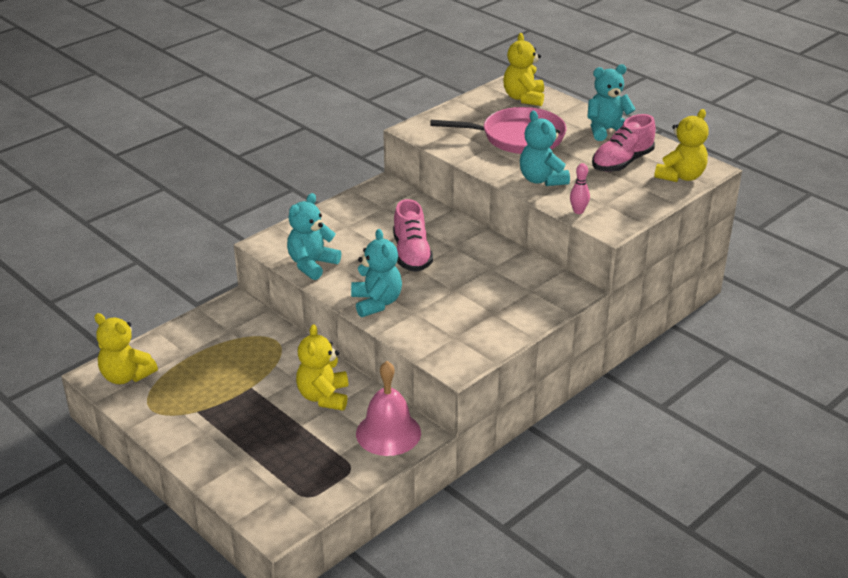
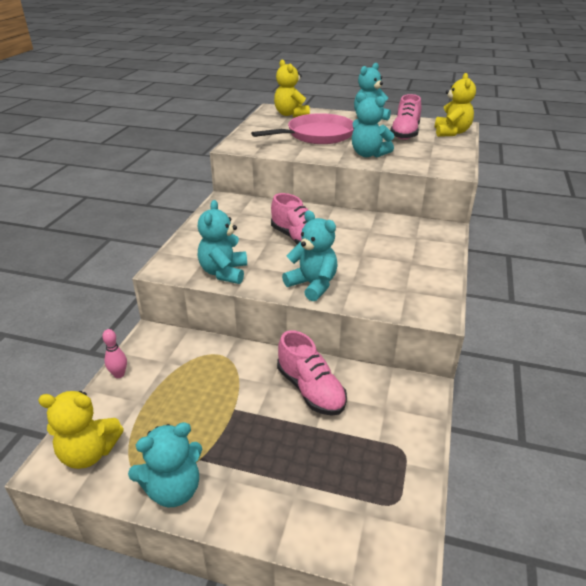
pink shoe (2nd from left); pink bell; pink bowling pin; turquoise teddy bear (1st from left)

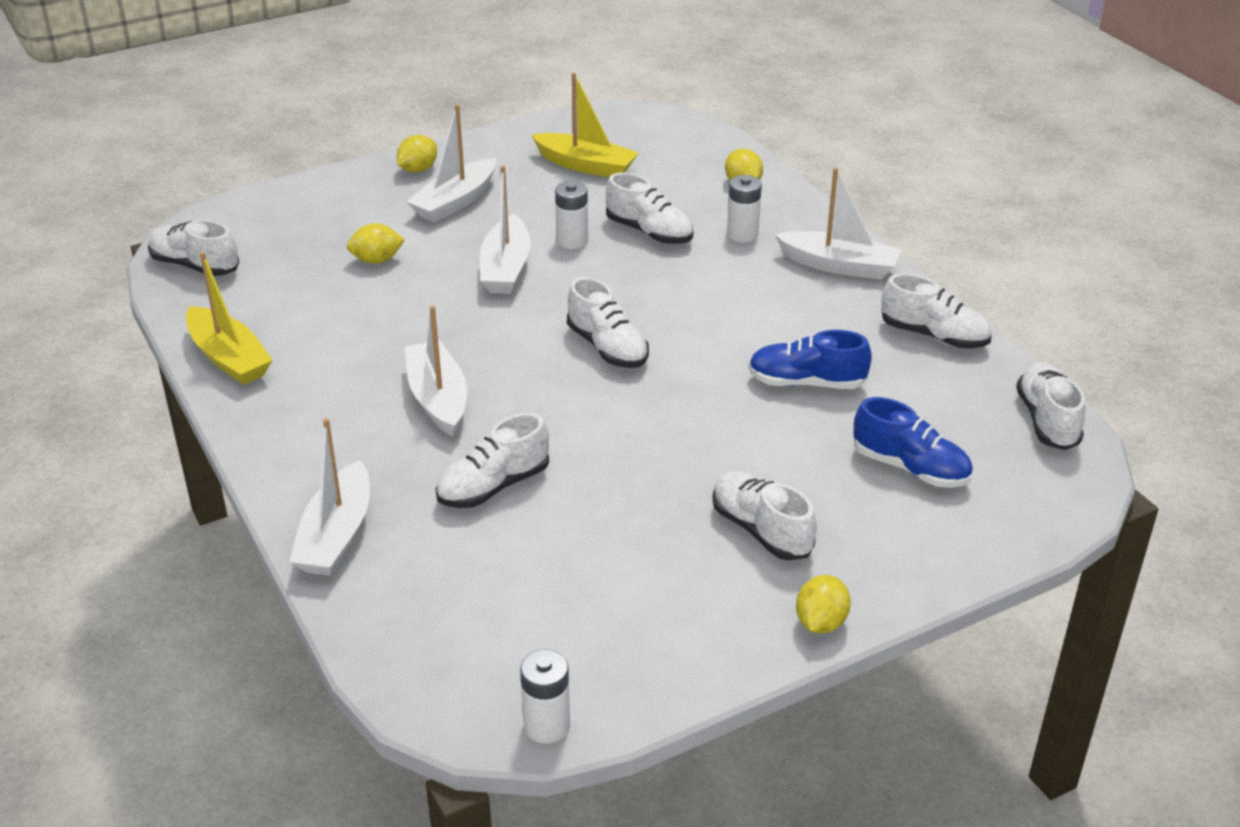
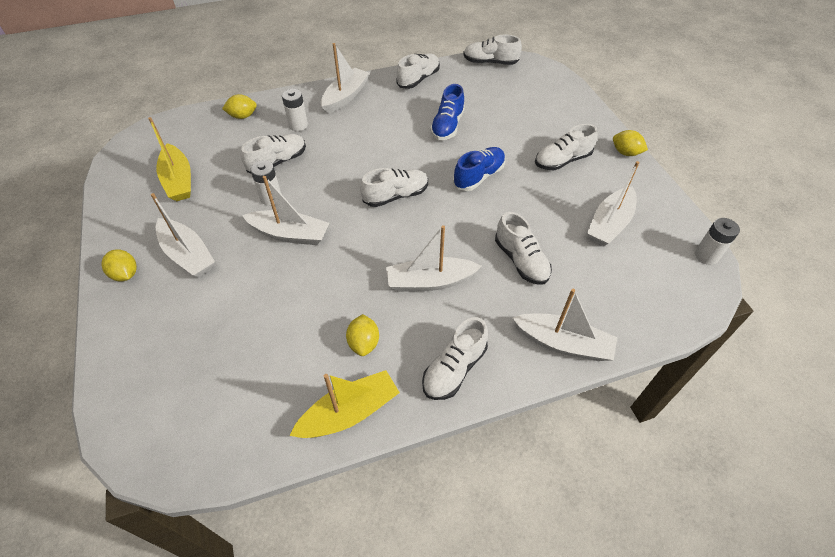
white shoe (4th from left); yellow lemon (3rd from left); yellow boat (1st from left); blue shoe (2nd from left); white boat (6th from left)

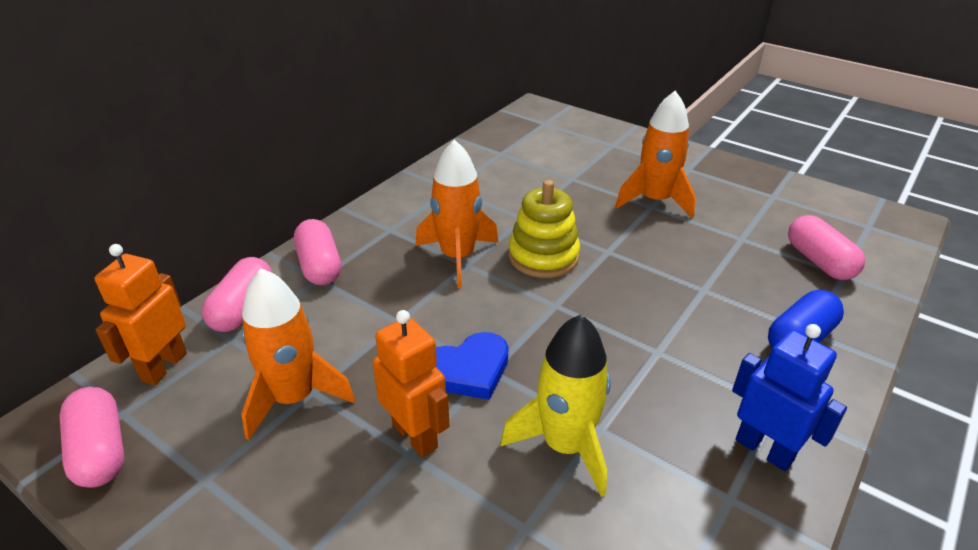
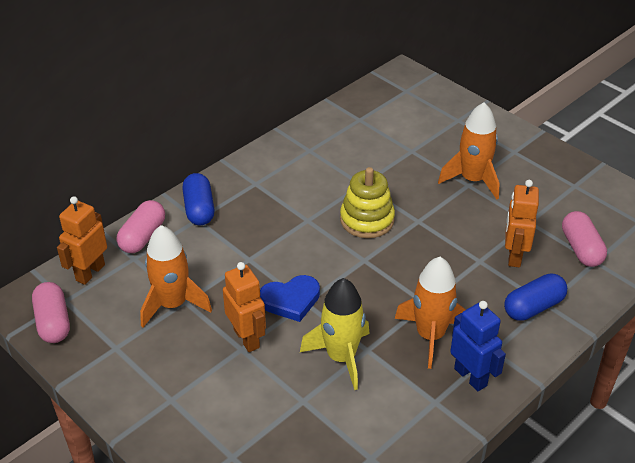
blue capsule (1st from left); orange rocket (2nd from left); orange robot (3rd from left)

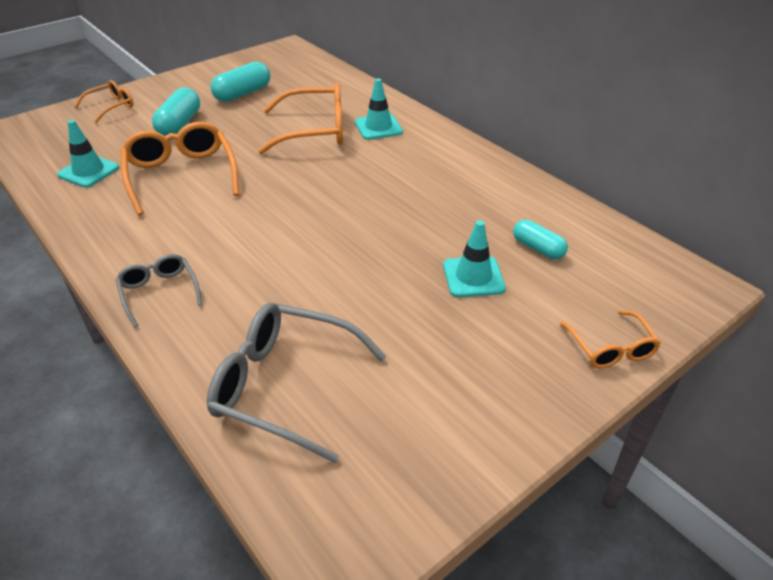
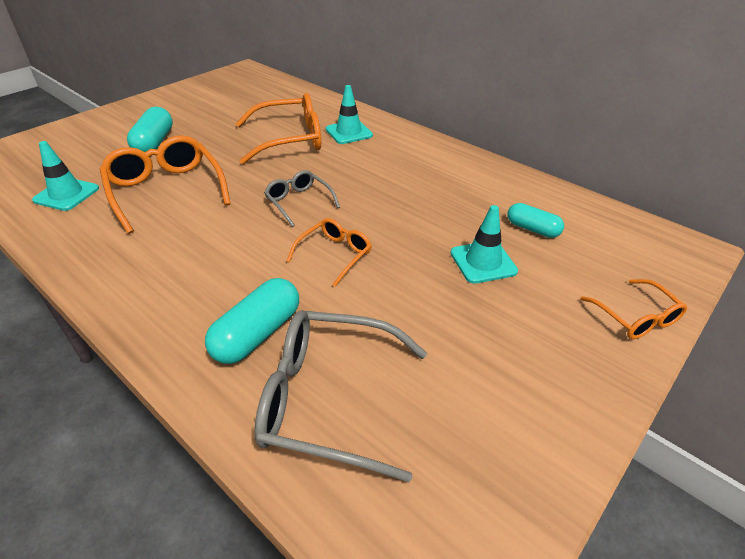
orange glasses (3rd from left); grey glasses (1st from left); turquoise capsule (2nd from left)

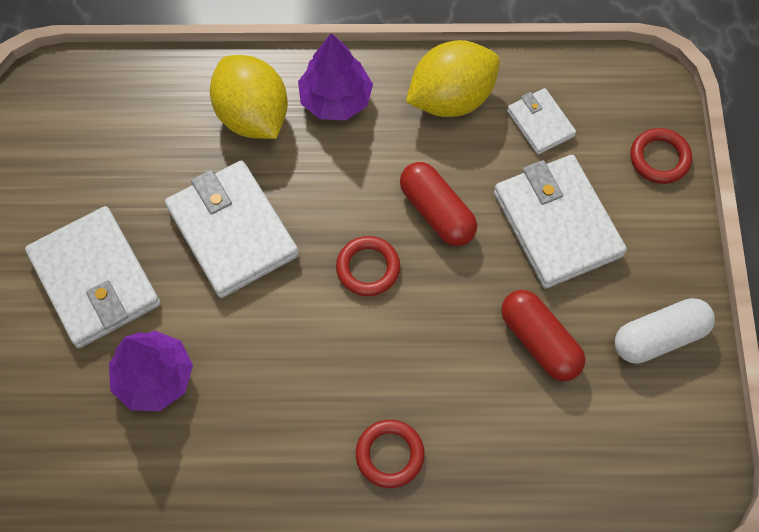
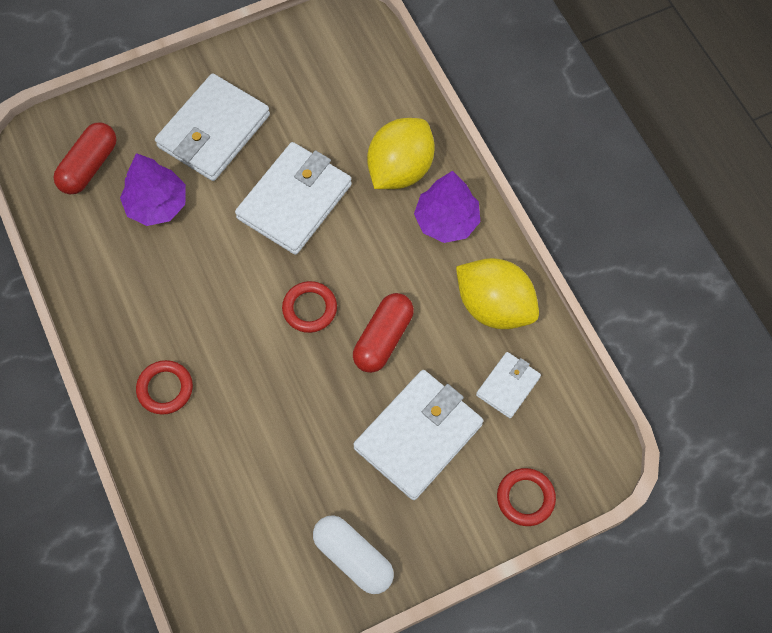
red capsule (1st from left)

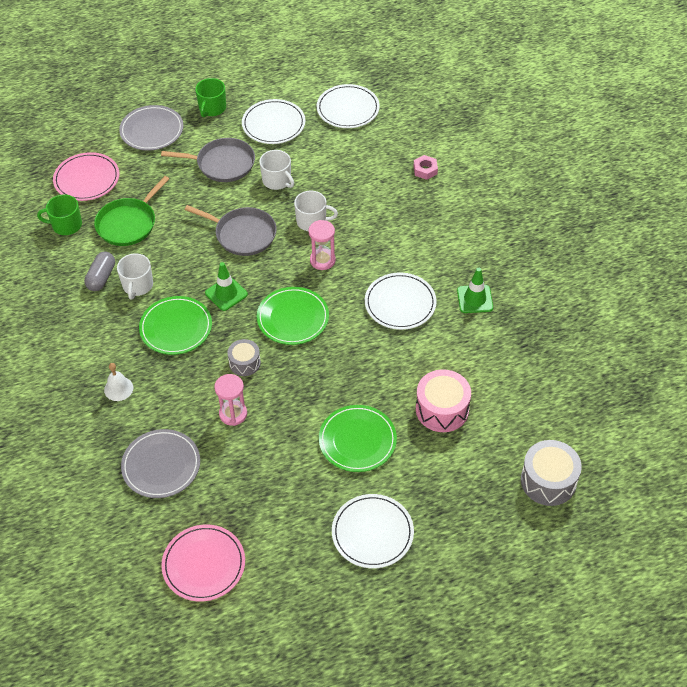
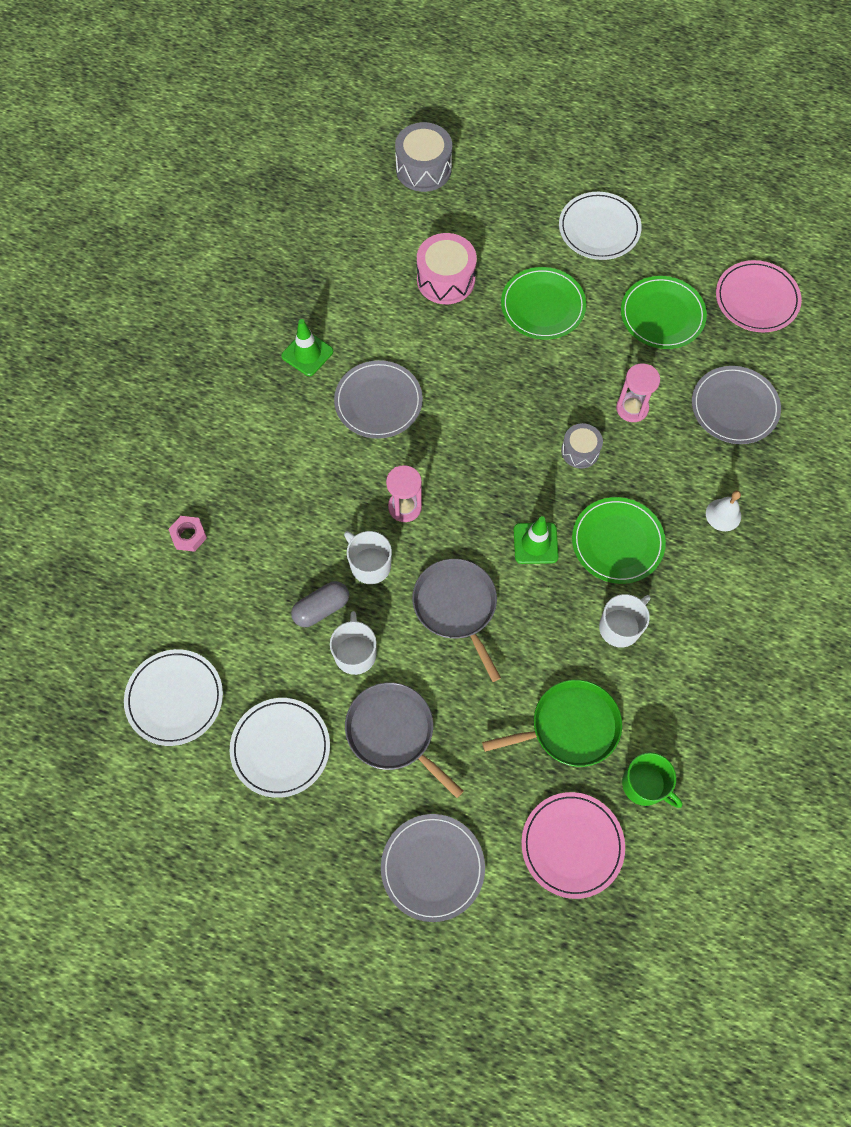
grey capsule; green mug (2nd from left in the first image); green plate (3rd from left); grey plate (1st from left)

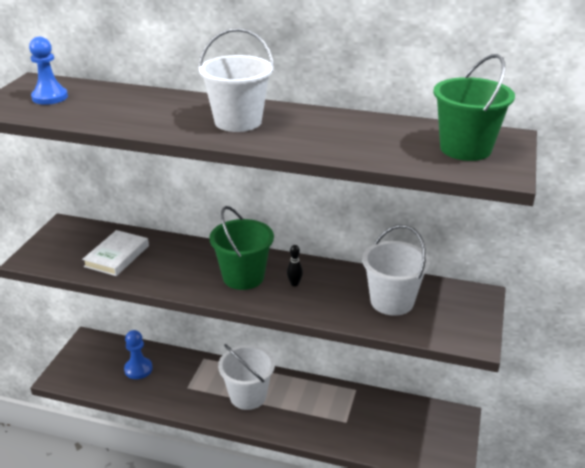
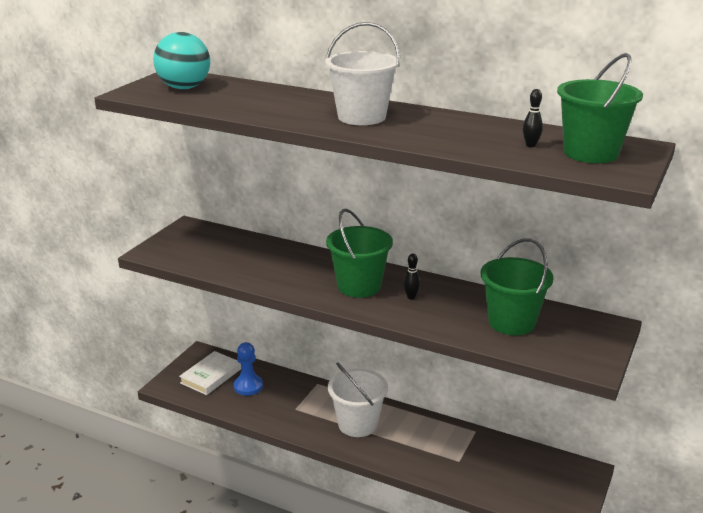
turquoise ball; white book; green bucket (2nd from left); black bowling pin (2nd from left)

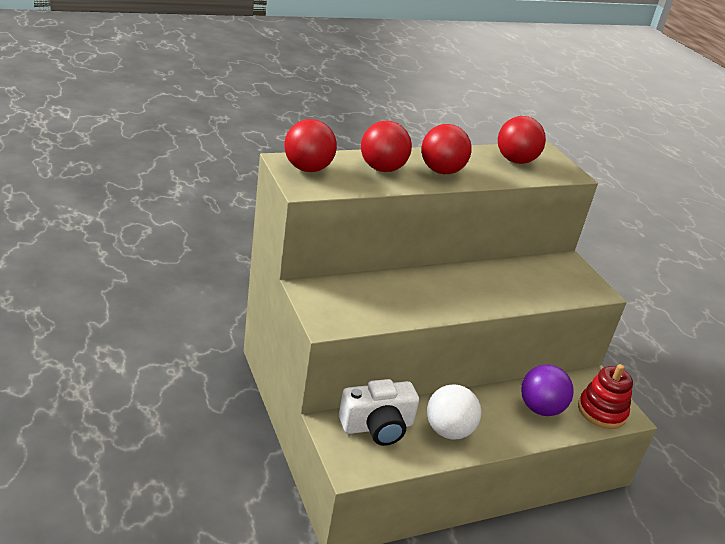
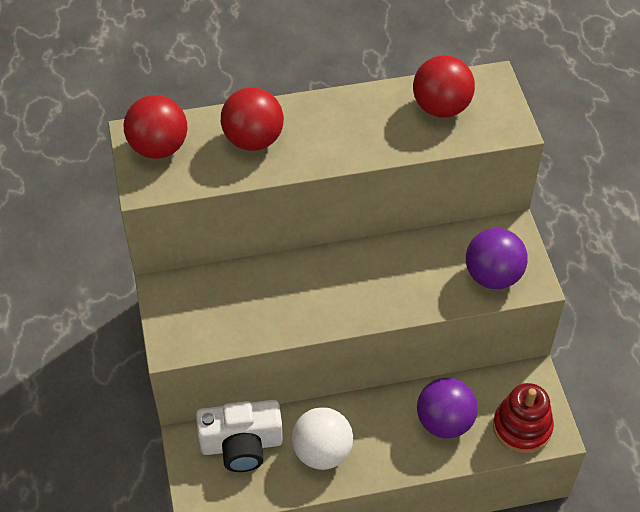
red ball (3rd from left in the first image); purple ball (2nd from left)

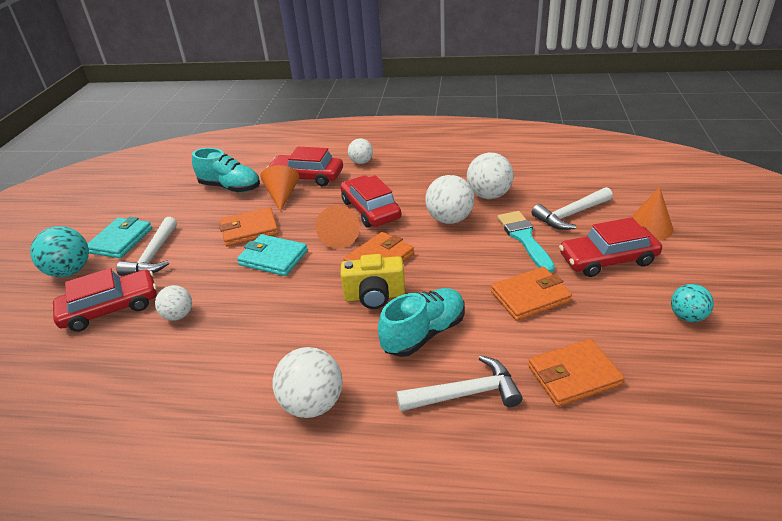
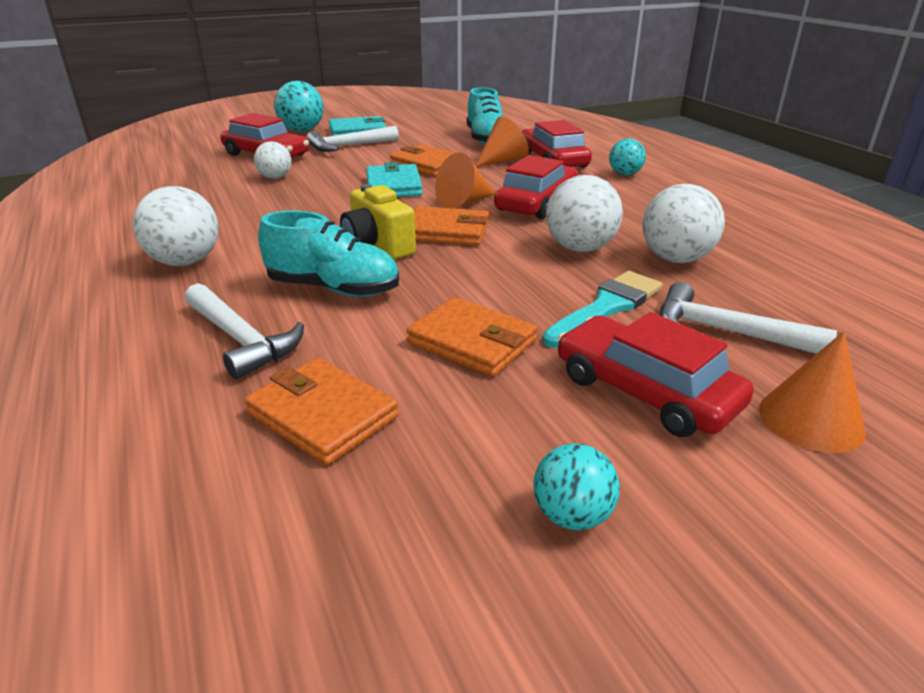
turquoise ball (3rd from left)

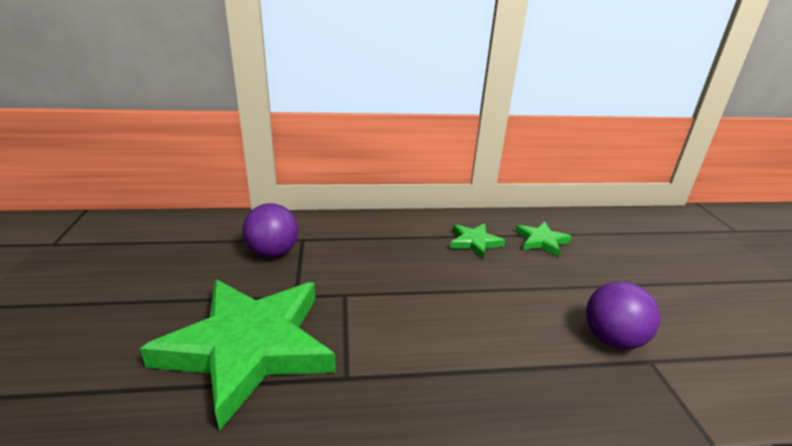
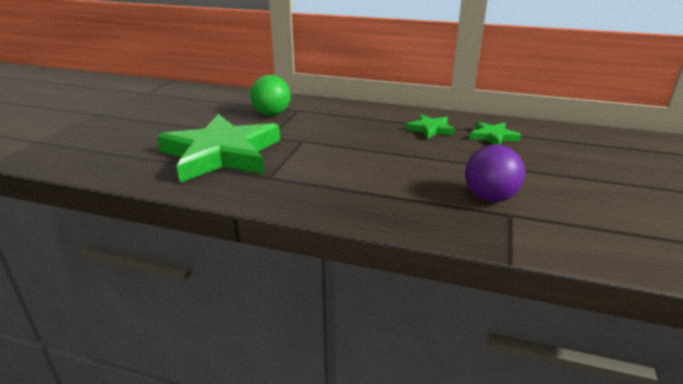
green ball

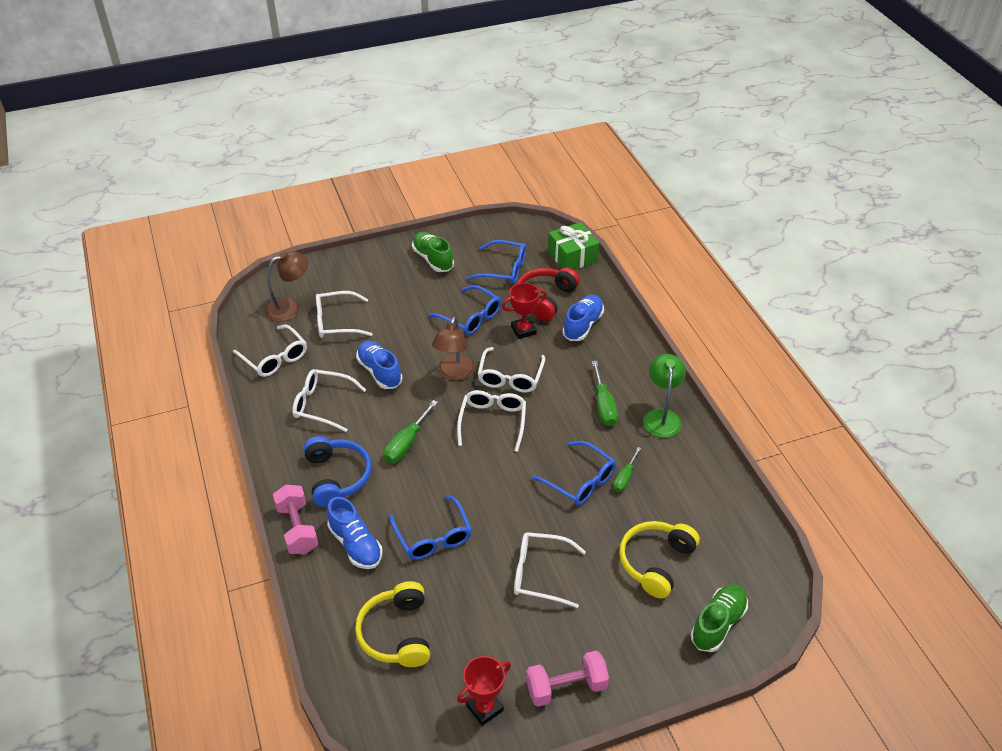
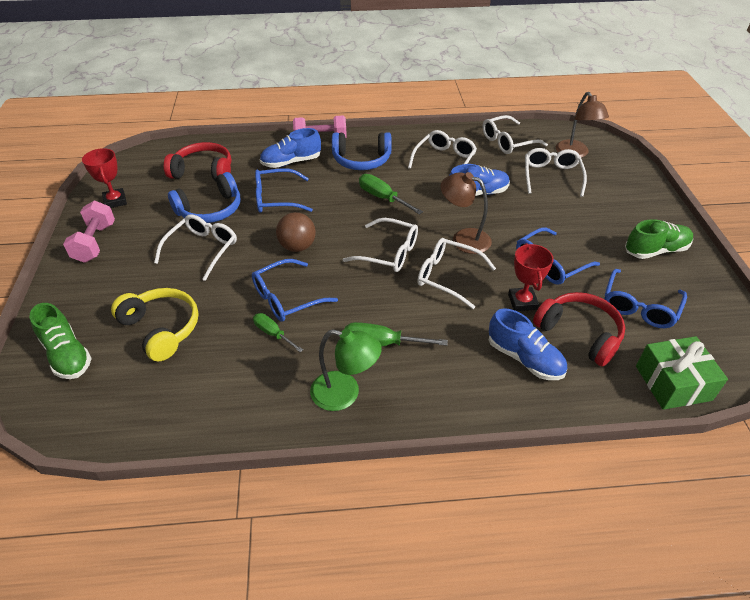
red headphones (1st from left); blue headphones (1st from left); brown ball

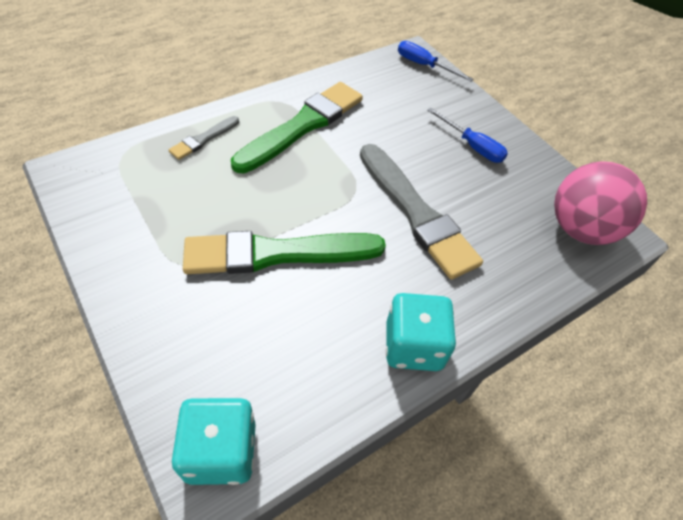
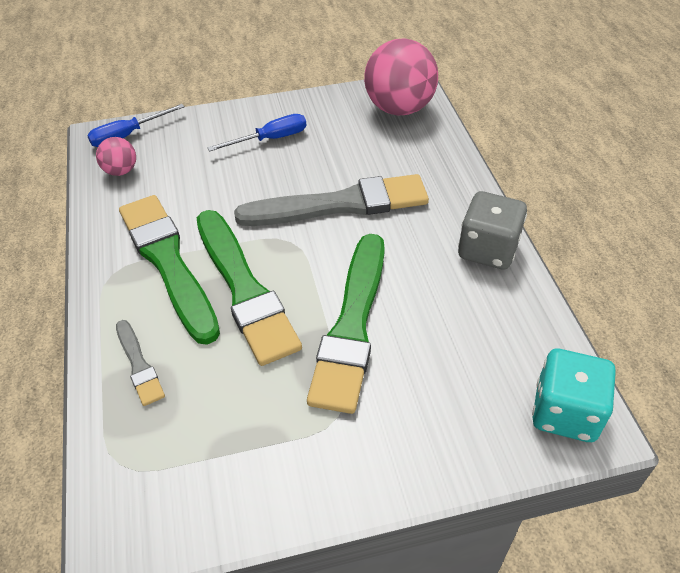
grey dice; pink ball (1st from left); green brush (2nd from left)

